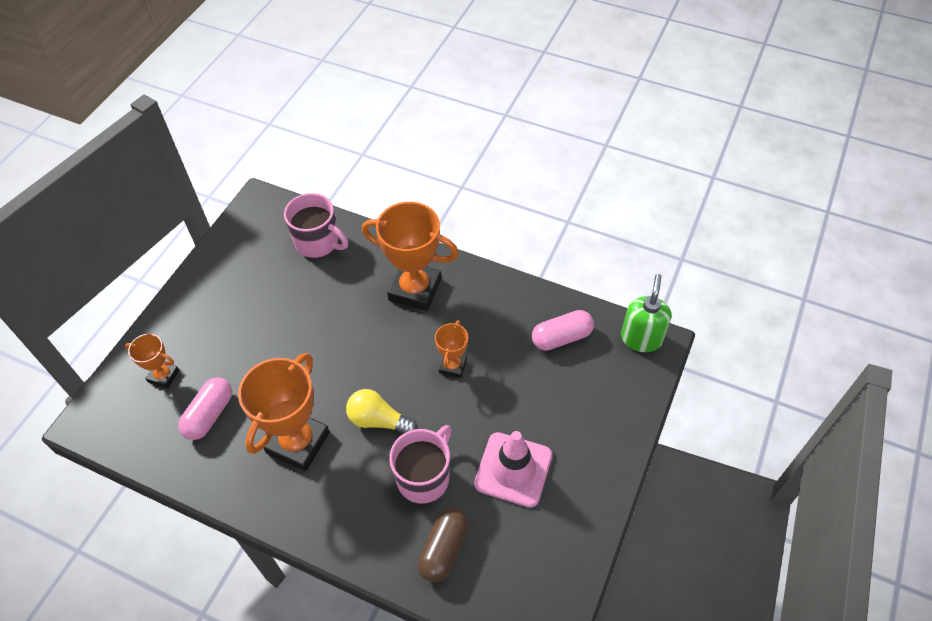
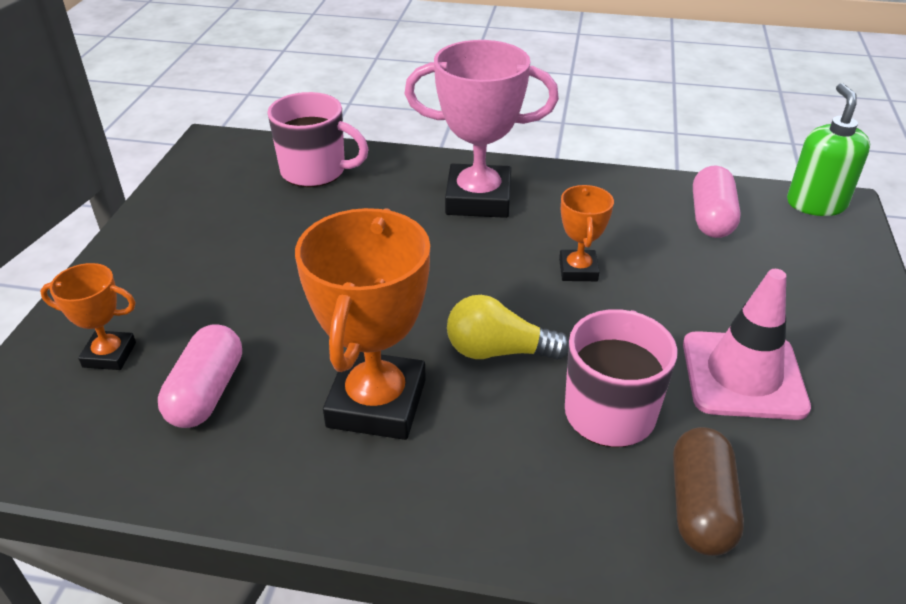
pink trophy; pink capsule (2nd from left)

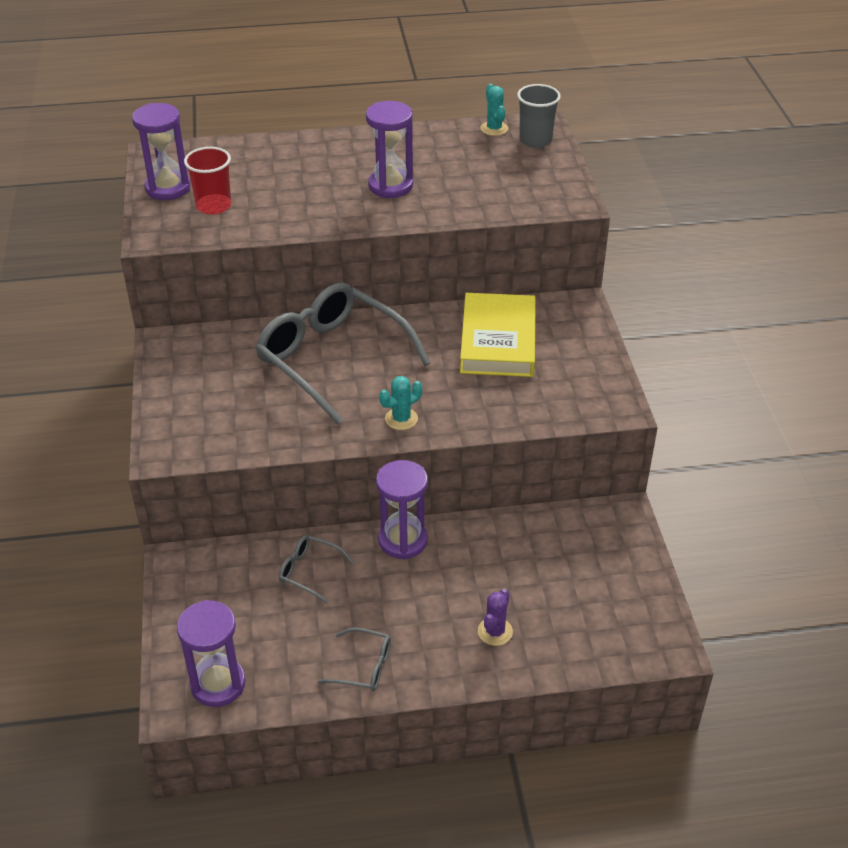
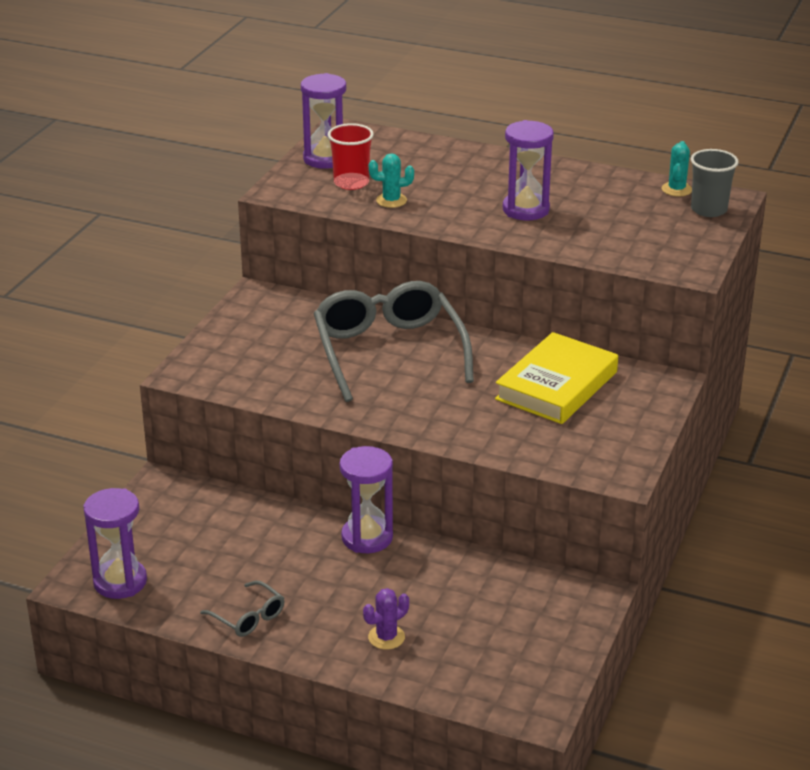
grey glasses (1st from left in the first image); turquoise cactus (1st from left)

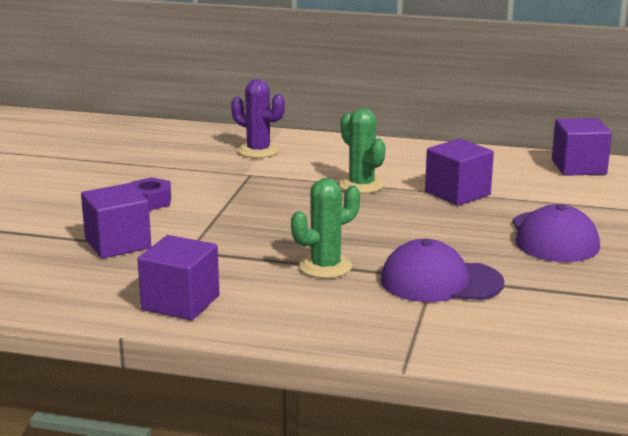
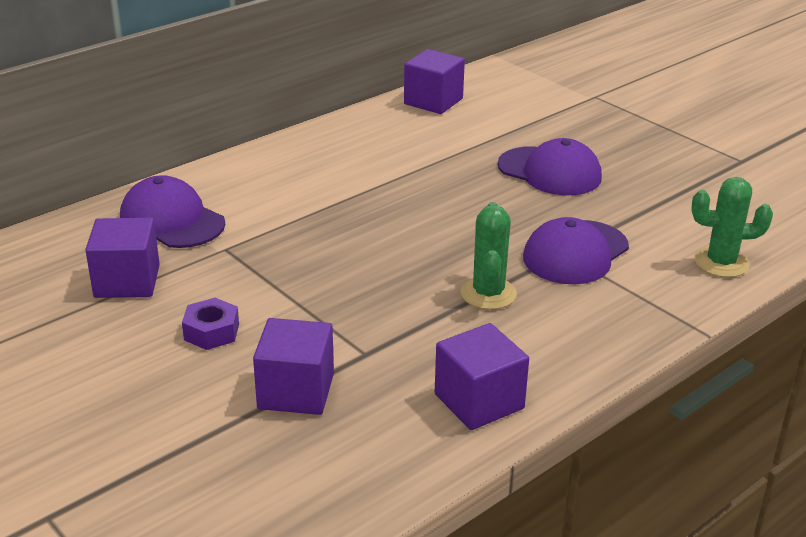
purple cap (1st from left); green cactus (2nd from left); purple cube (1st from left)

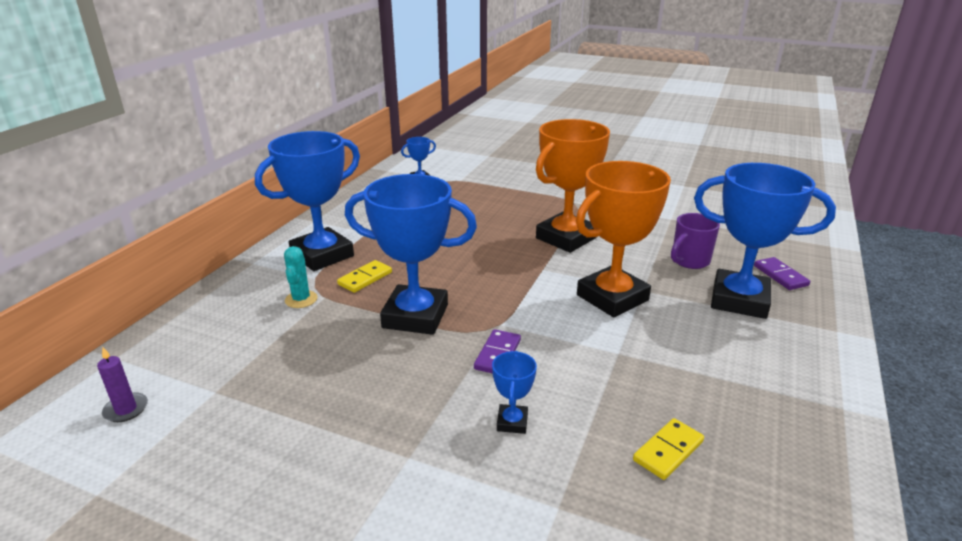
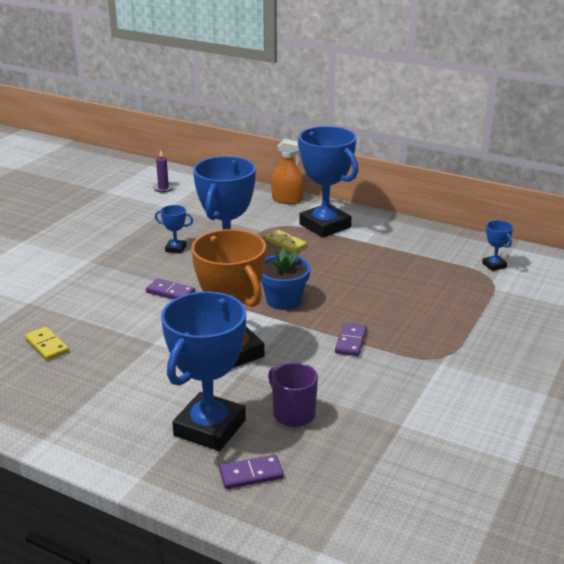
turquoise cactus; blue trophy (1st from left); purple domino (3rd from left); blue flower pot; orange spray bottle

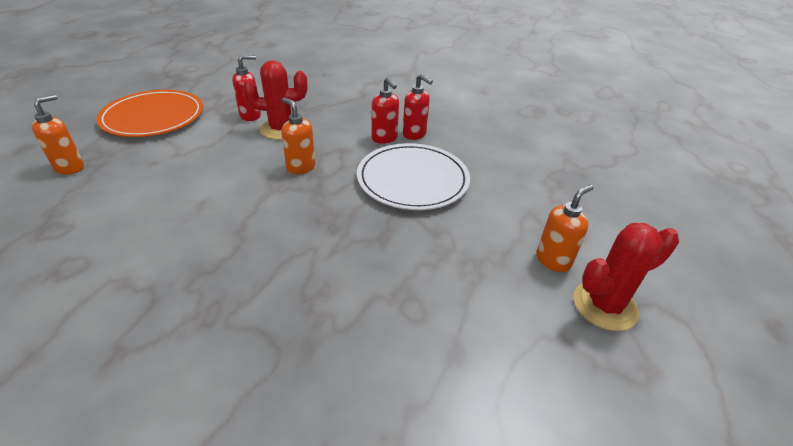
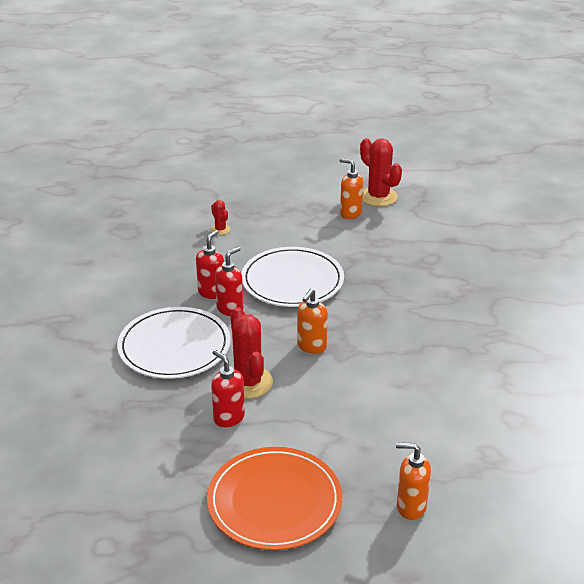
white plate (1st from left); red cactus (1st from left)

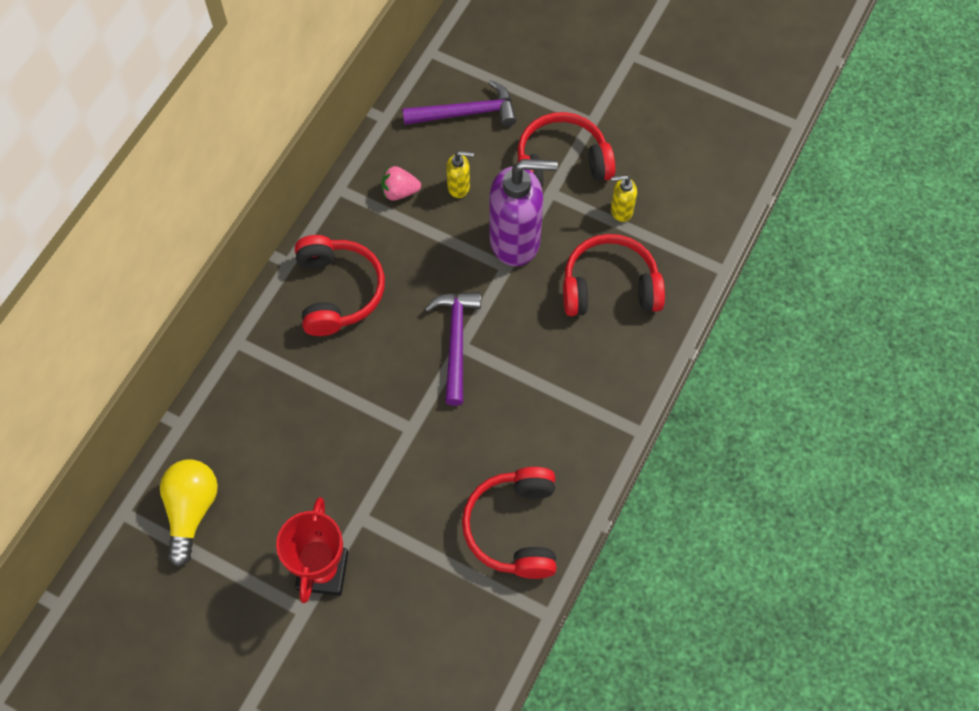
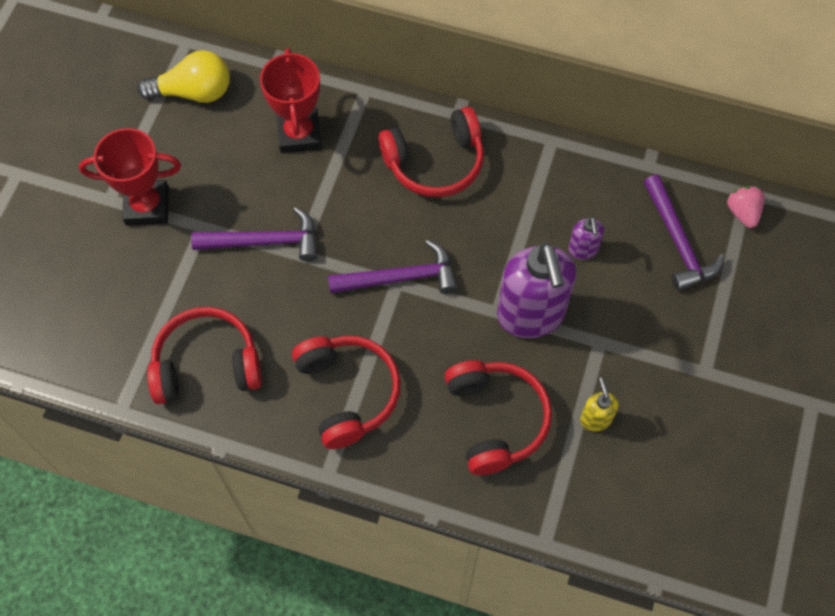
pink strawberry; purple soap dispenser (2nd from left); red headphones (2nd from left); purple hammer (1st from left); red trophy (2nd from left)

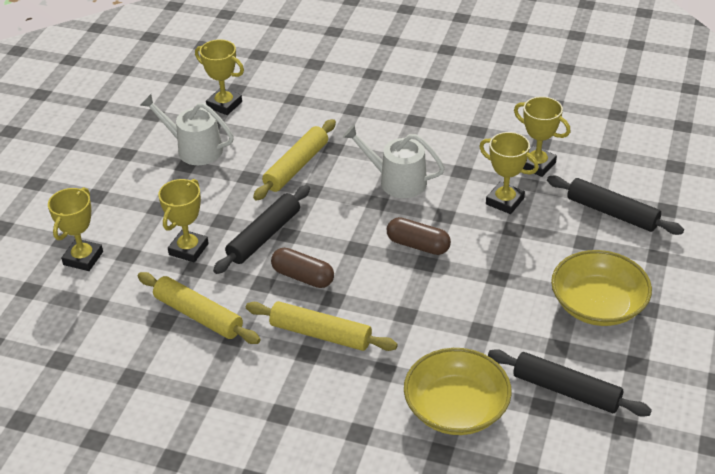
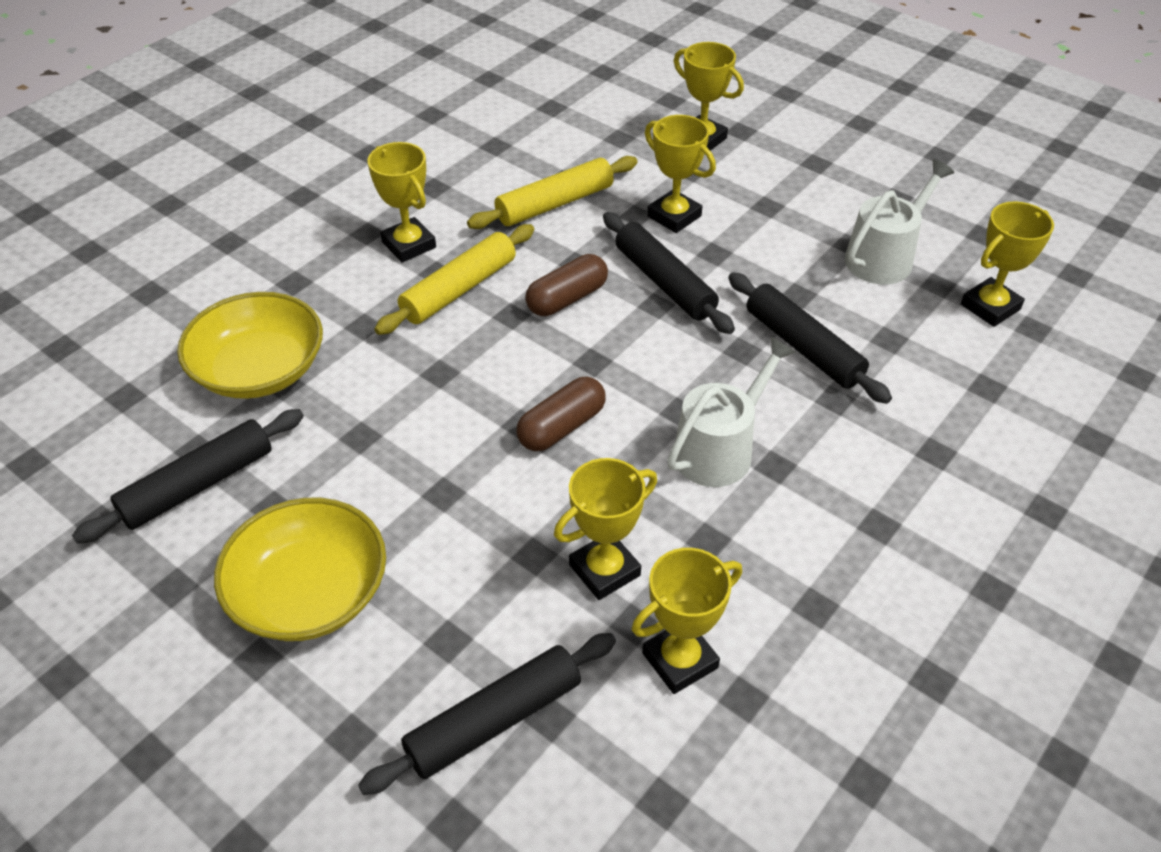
black rolling pin (4th from left); yellow trophy (1st from left)

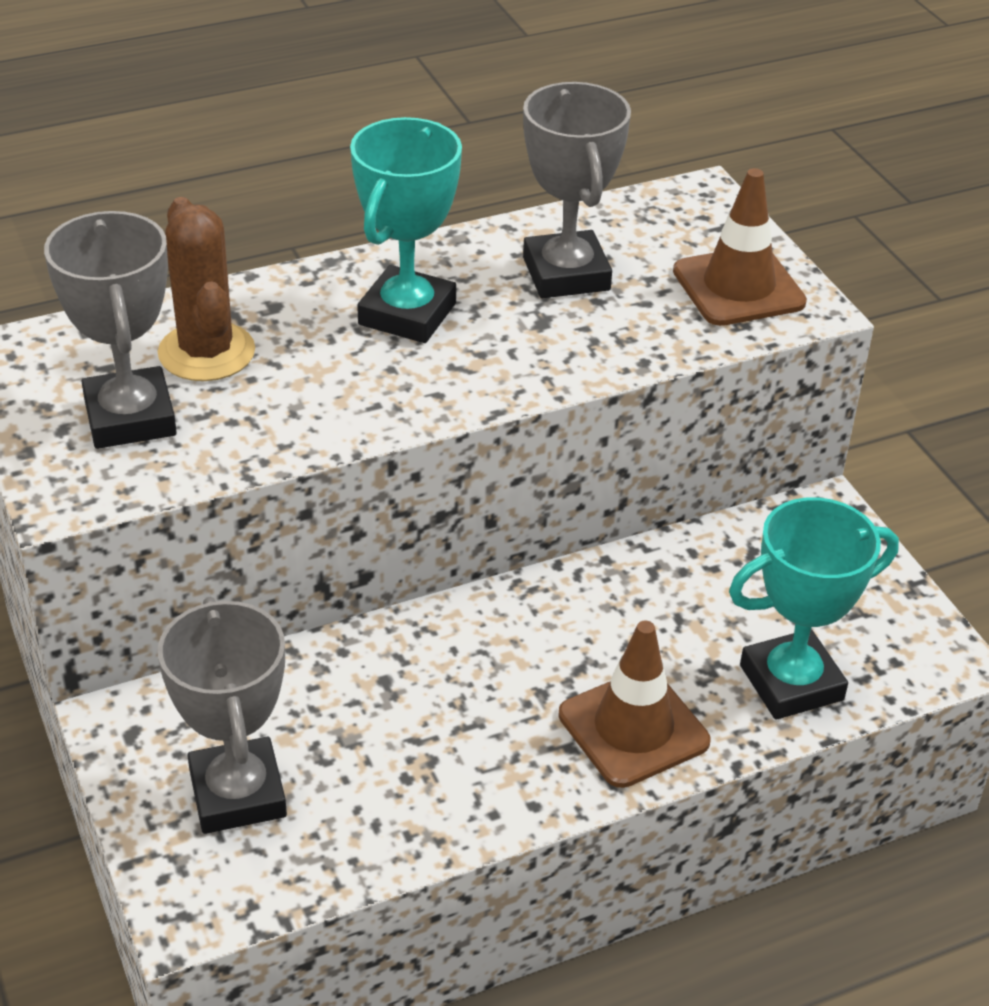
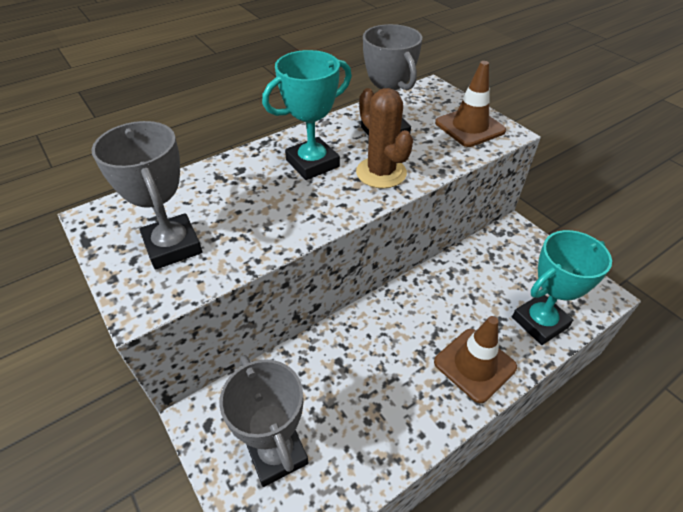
brown cactus; turquoise trophy (1st from left)

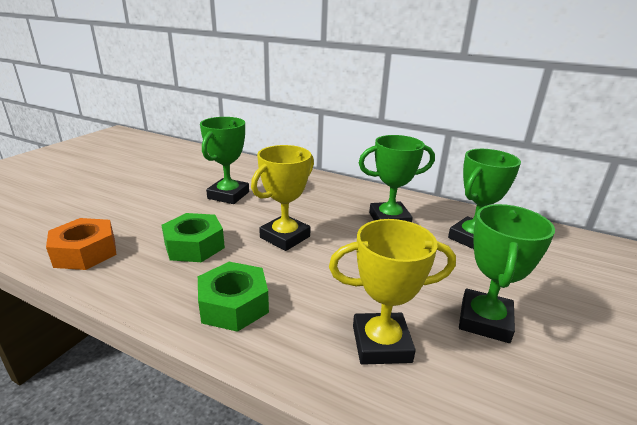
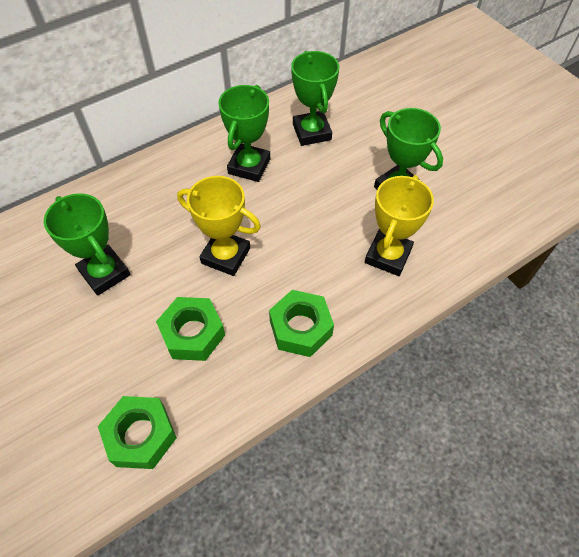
green nut (1st from left); yellow trophy (1st from left)

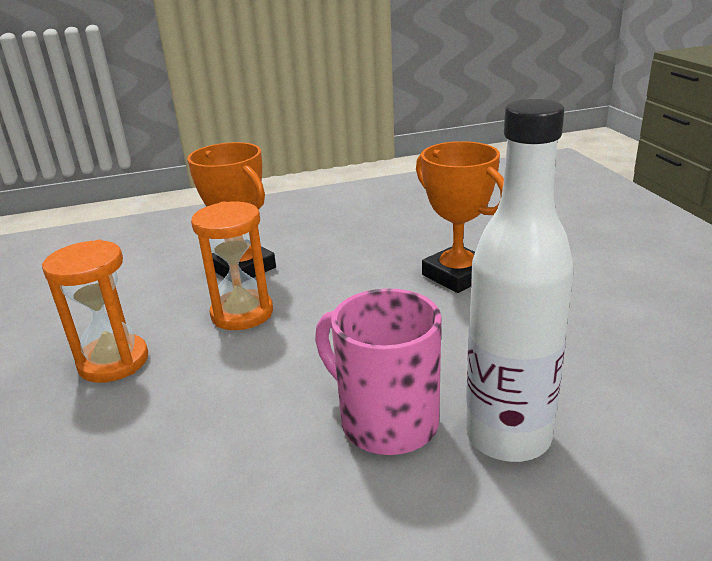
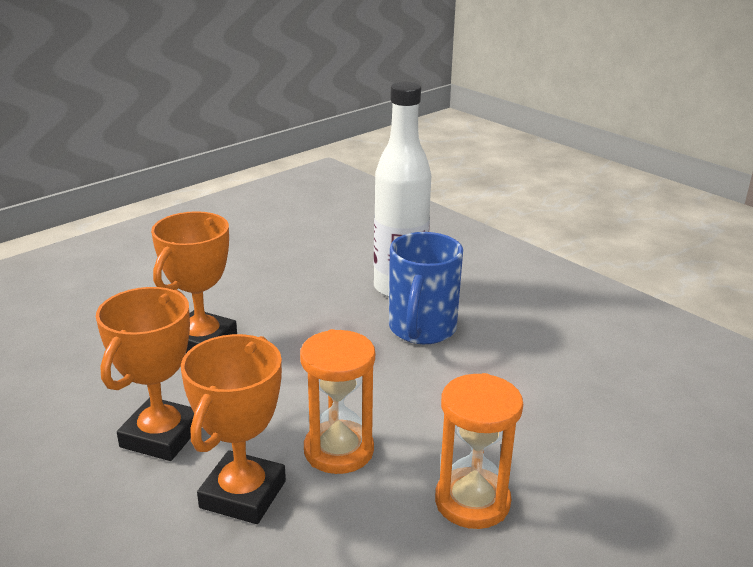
blue mug; orange trophy (1st from left)

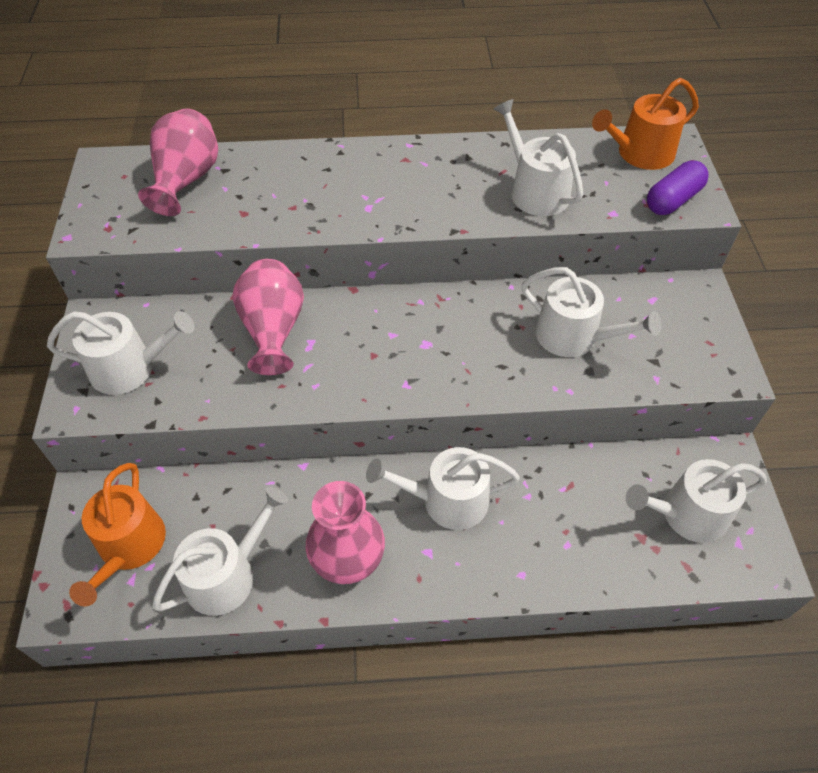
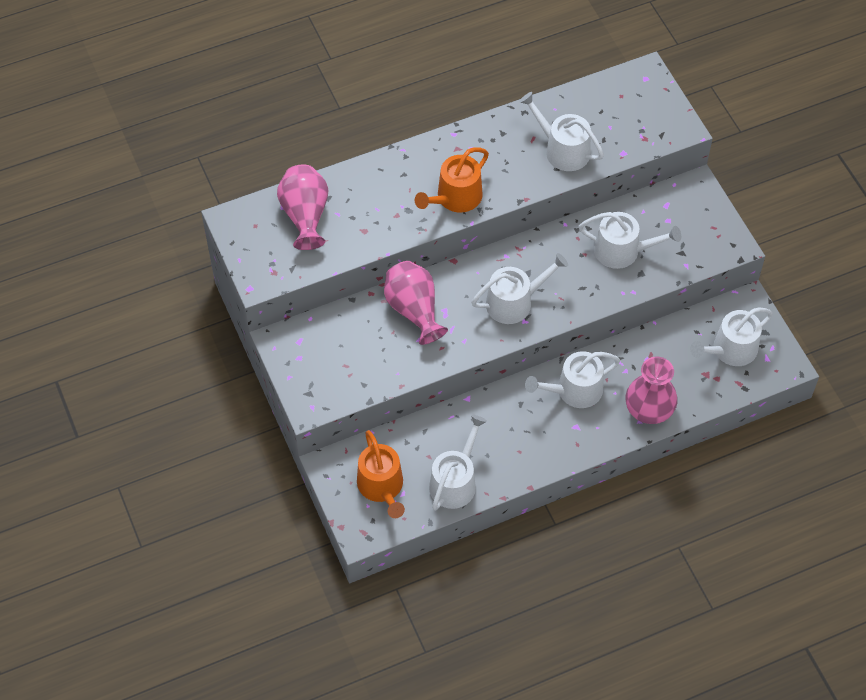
white watering can (2nd from left); pink vase (3rd from left); orange watering can (2nd from left); purple capsule

